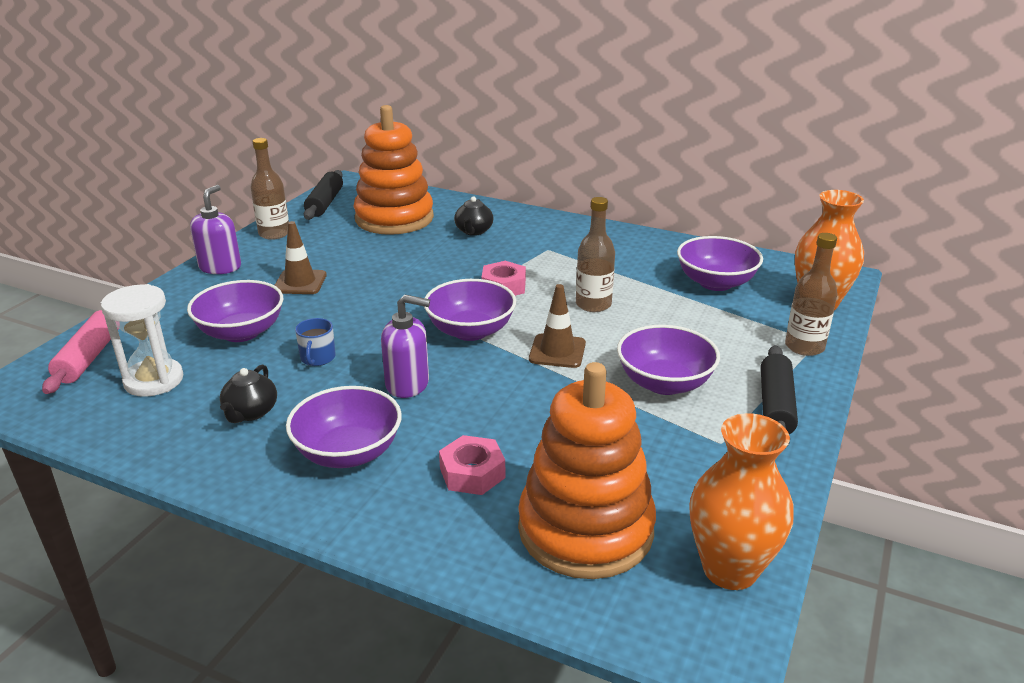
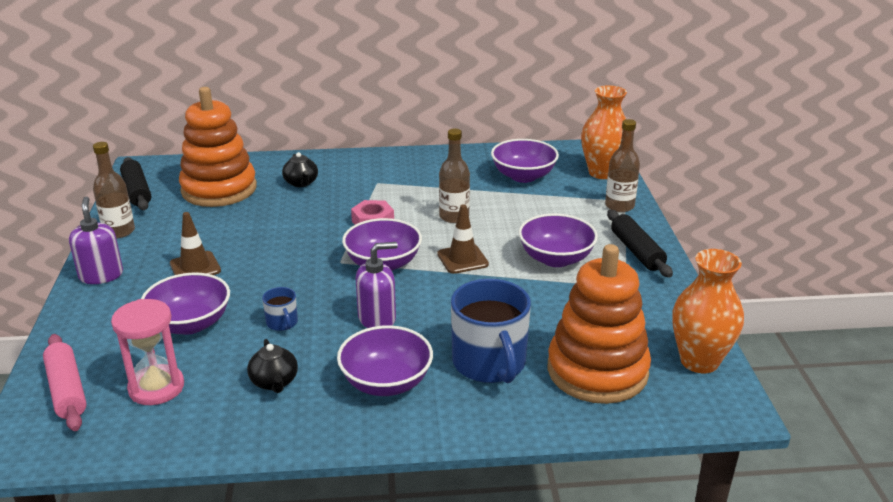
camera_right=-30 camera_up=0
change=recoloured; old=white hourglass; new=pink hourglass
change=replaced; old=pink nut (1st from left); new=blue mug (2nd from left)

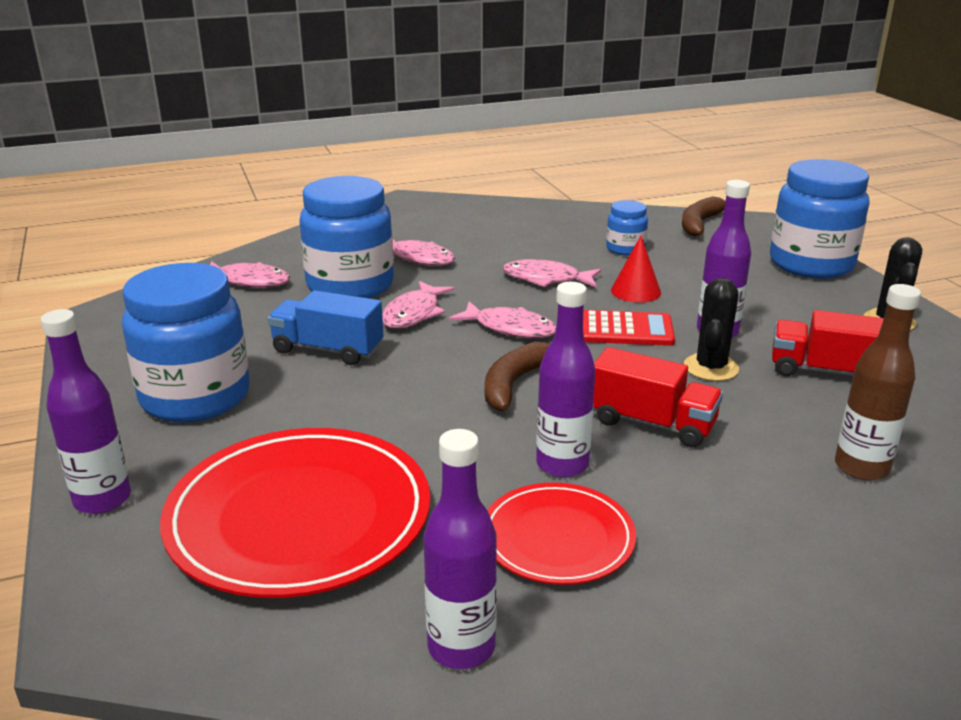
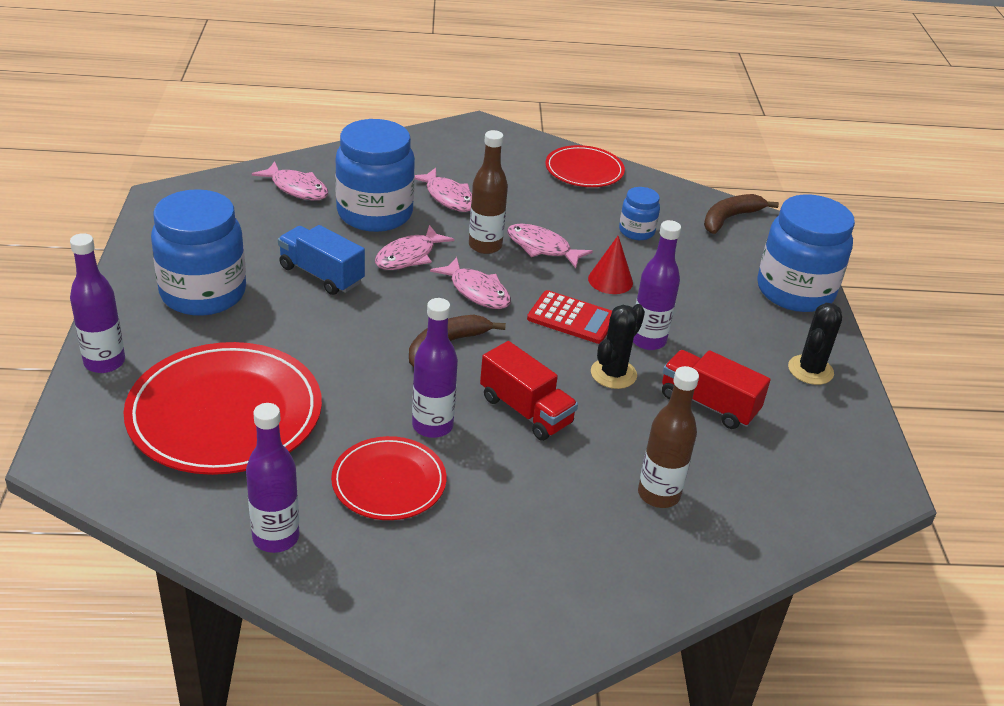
camera_right=15 camera_up=10
change=added; new=brown bottle (1st from left)
change=added; new=red plate (3rd from left)

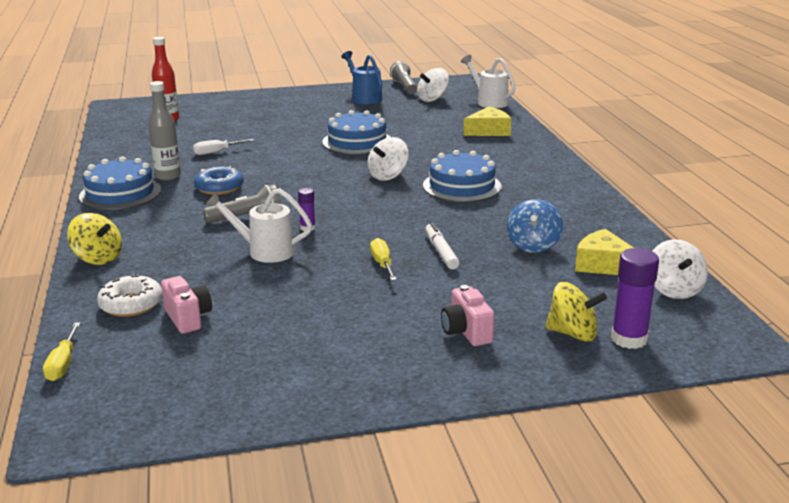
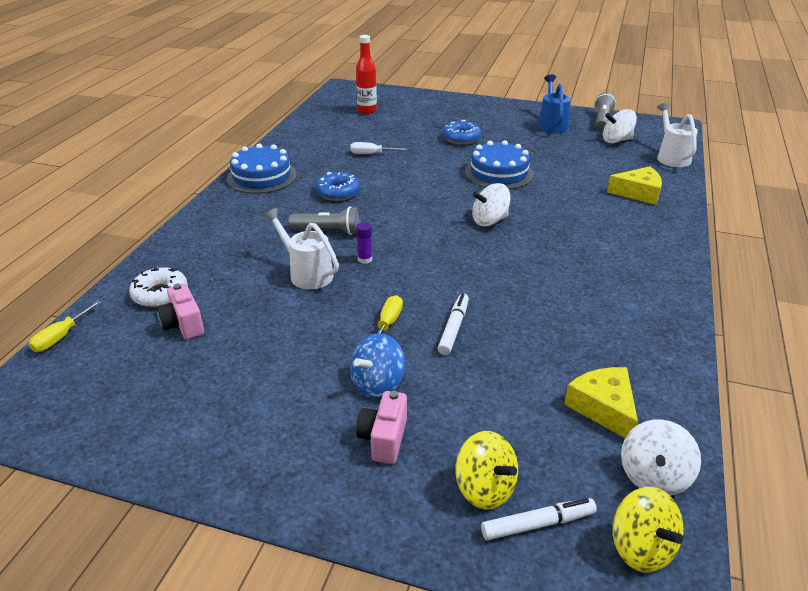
camera_right=30 camera_up=10
change=turned; old=pink camera (1st from left); degrees=150
change=moved; old=blue spinning top
change=added; new=blue donut (2nd from left)
change=replaced; old=purple glue stick (2nd from left); new=white marker (2nd from left)
change=moved; old=yellow spinning top (1st from left in the first image); new=yellow spinning top (2nd from left)
change=removed; old=grey bottle
change=removed; old=blue cake (3rd from left)

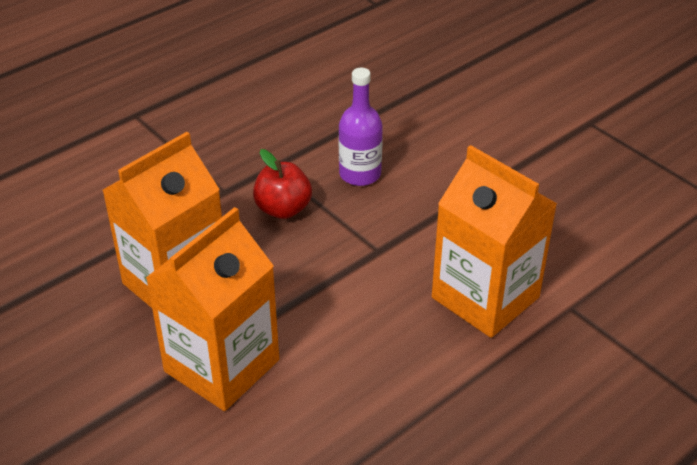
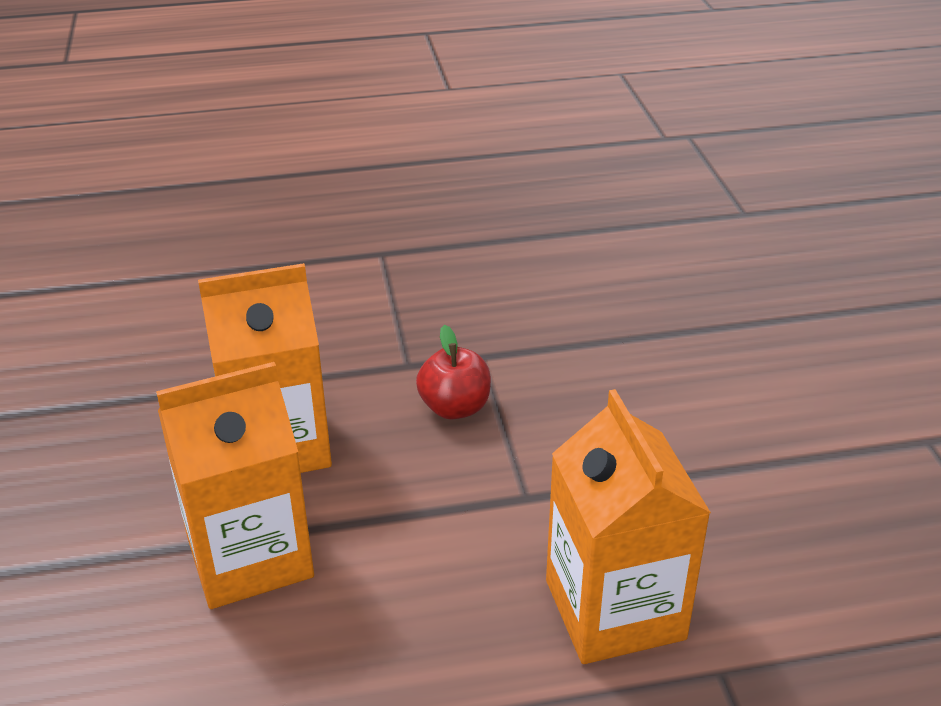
camera_right=30 camera_up=-5
change=removed; old=purple bottle

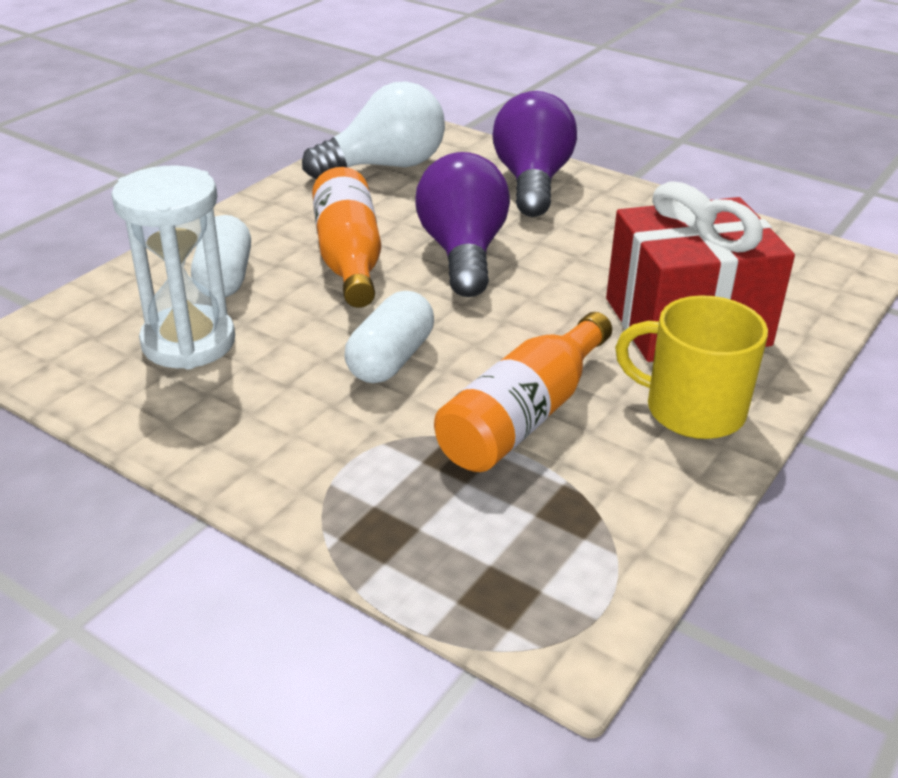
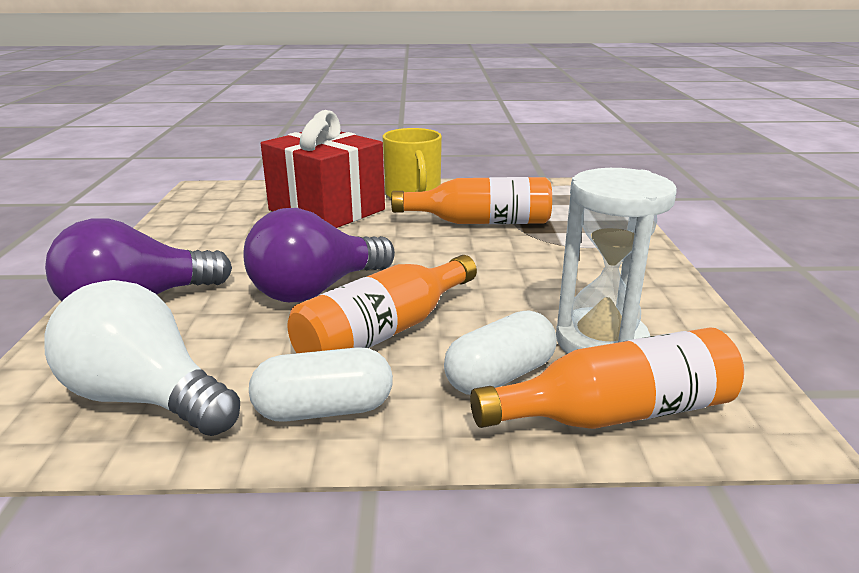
camera_right=-125 camera_up=-10
change=moved; old=white capsule (2nd from left in the first image); new=white capsule (1st from left)
change=added; new=orange bottle (3rd from left)

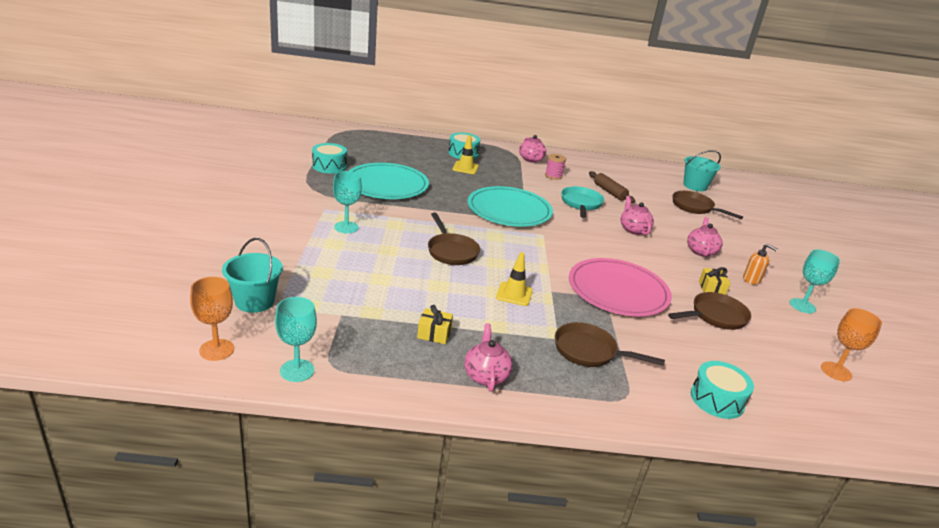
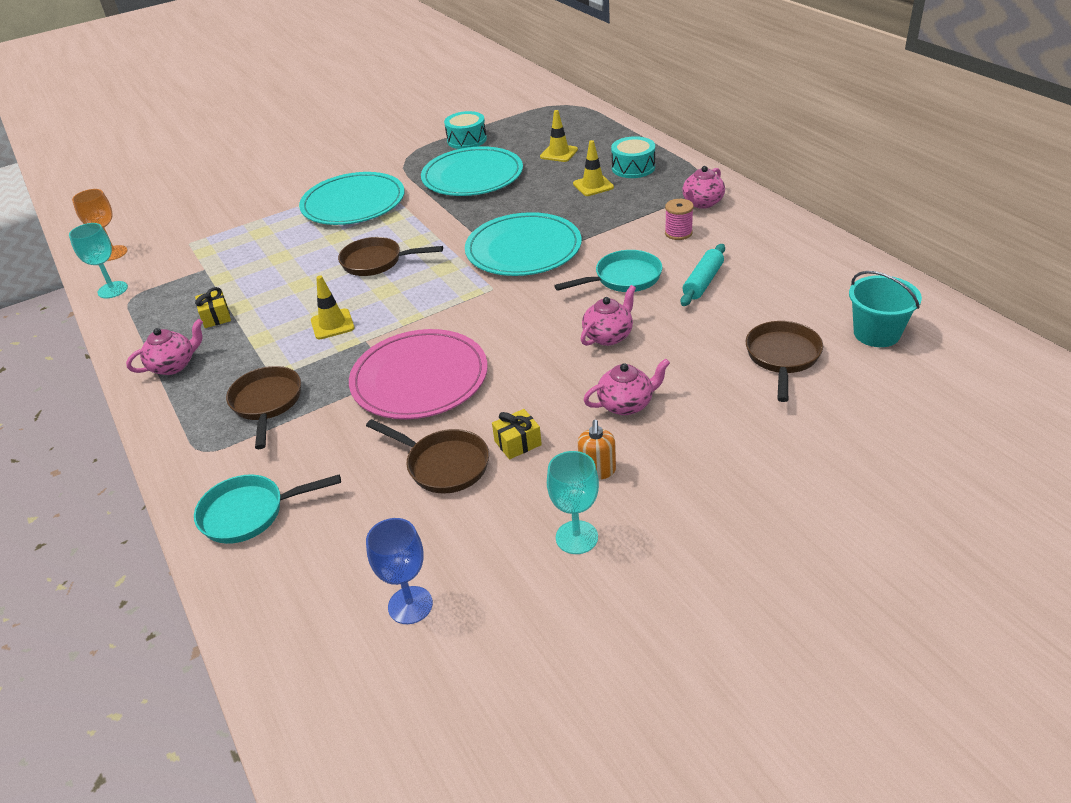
camera_right=65 camera_up=10
change=replaced; old=turquoise drum (3rd from left); new=turquoise pan (1st from left)
change=replaced; old=turquoise goblet (2nd from left); new=turquoise plate (1st from left)
change=turned; old=brown pan (1st from left in the first image); degrees=60
change=recoloured; old=orange goblet (2nd from left); new=blue goblet
change=added; new=yellow traffic cone (2nd from left)
change=recoloured; old=brown rolling pin; new=turquoise rolling pin
change=removed; old=turquoise bucket (1st from left)

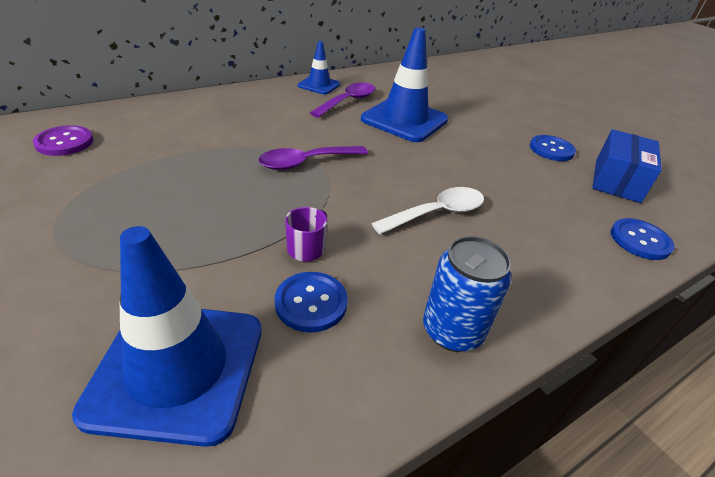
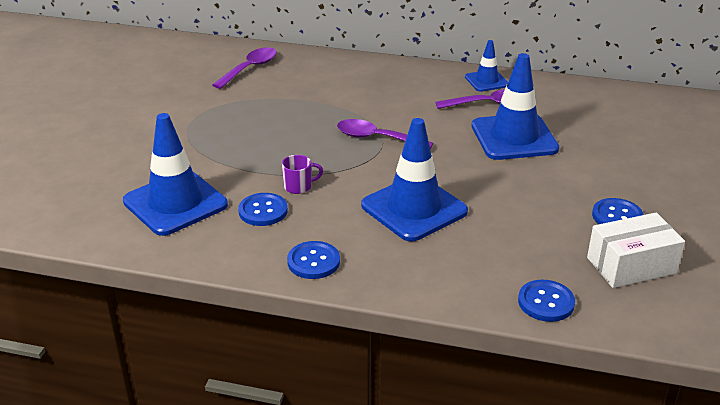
camera_right=50 camera_up=-5
change=replaced; old=purple button; new=purple spoon (1st from left)
change=replaced; old=blue can; new=blue button (2nd from left)
change=replaced; old=white spoon; new=blue traffic cone (2nd from left)
change=recoloured; old=blue box; new=white box

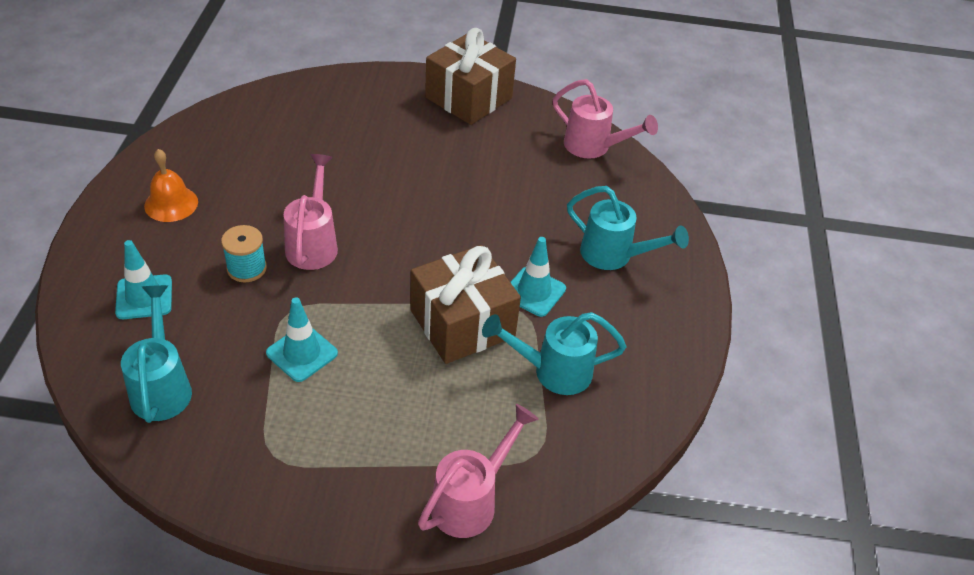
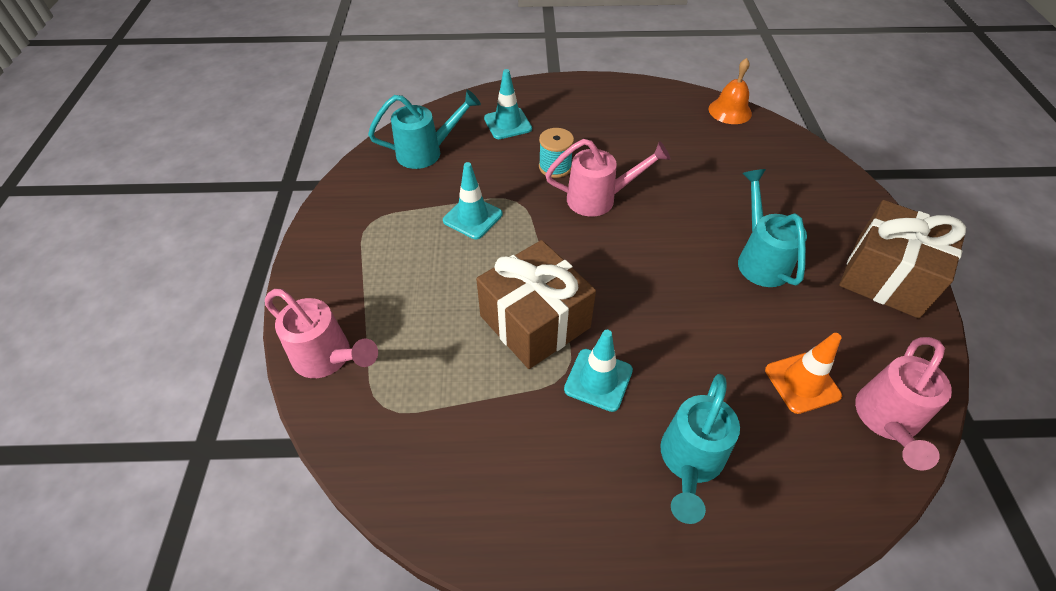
camera_right=85 camera_up=5
change=moved; old=orange bell
change=moved; old=turquoise watering can (2nd from left in the first image); new=turquoise watering can (3rd from left)
change=added; new=orange traffic cone

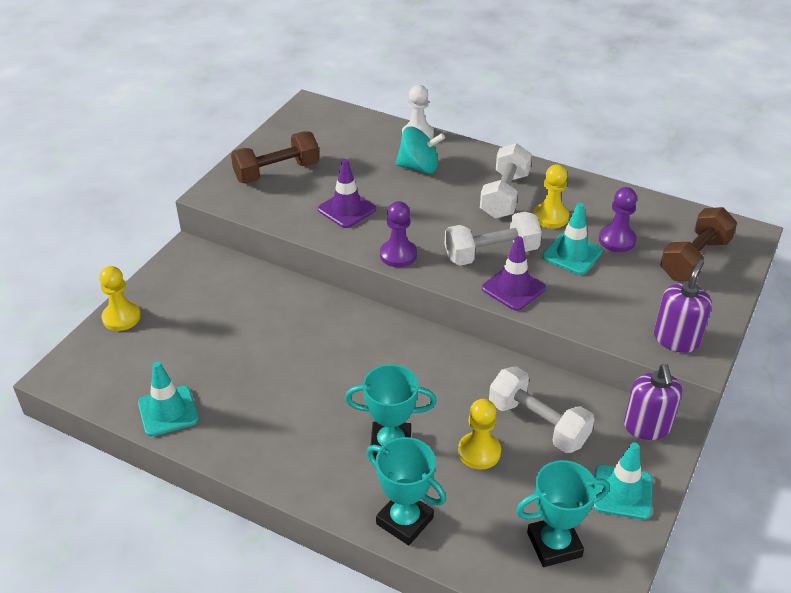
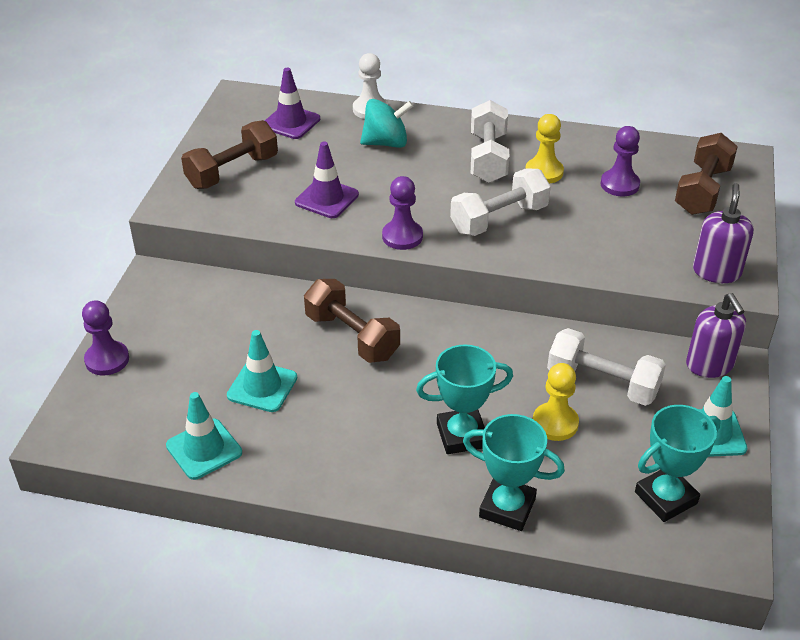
camera_right=-15 camera_up=0
change=recoloured; old=yellow pawn (1st from left); new=purple pawn (1st from left)
change=moved; old=turquoise traffic cone (2nd from left)
change=moved; old=purple traffic cone (2nd from left in the first image); new=purple traffic cone (1st from left)
change=added; new=brown dumbbell (2nd from left)

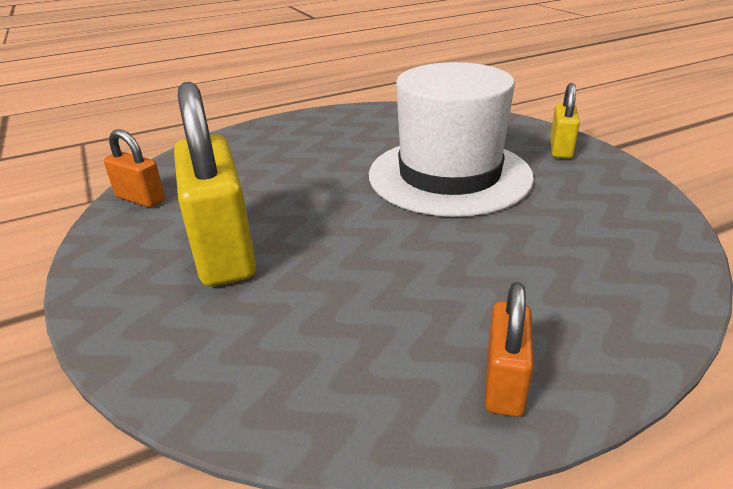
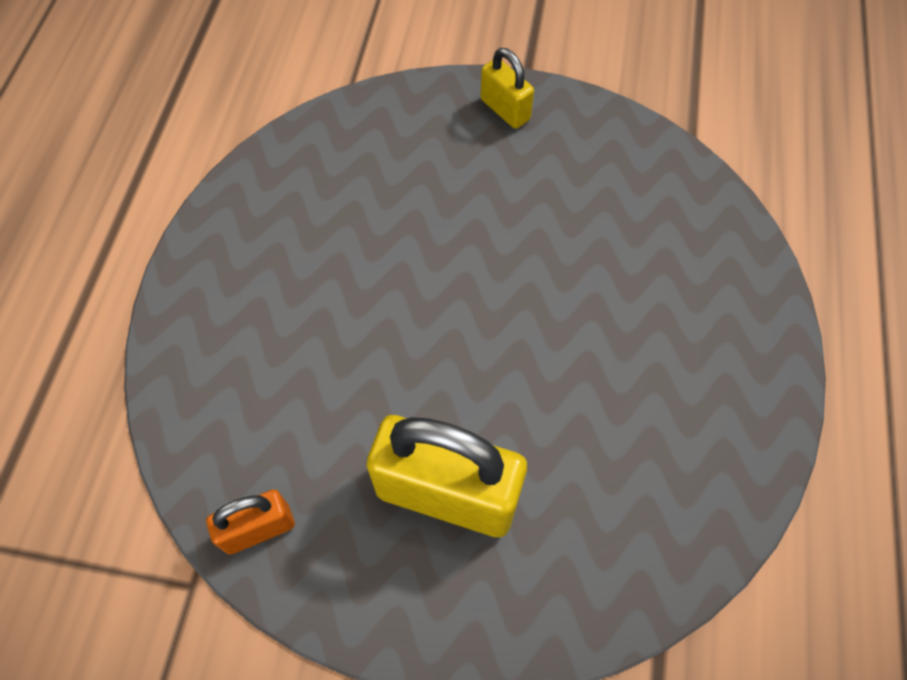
camera_right=-55 camera_up=30
change=removed; old=white hat
change=removed; old=orange padlock (2nd from left)

